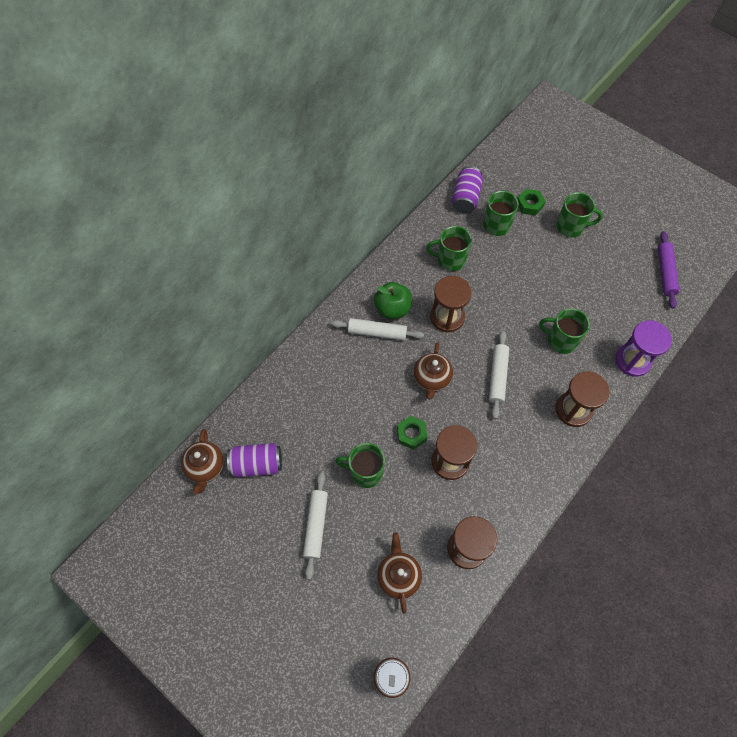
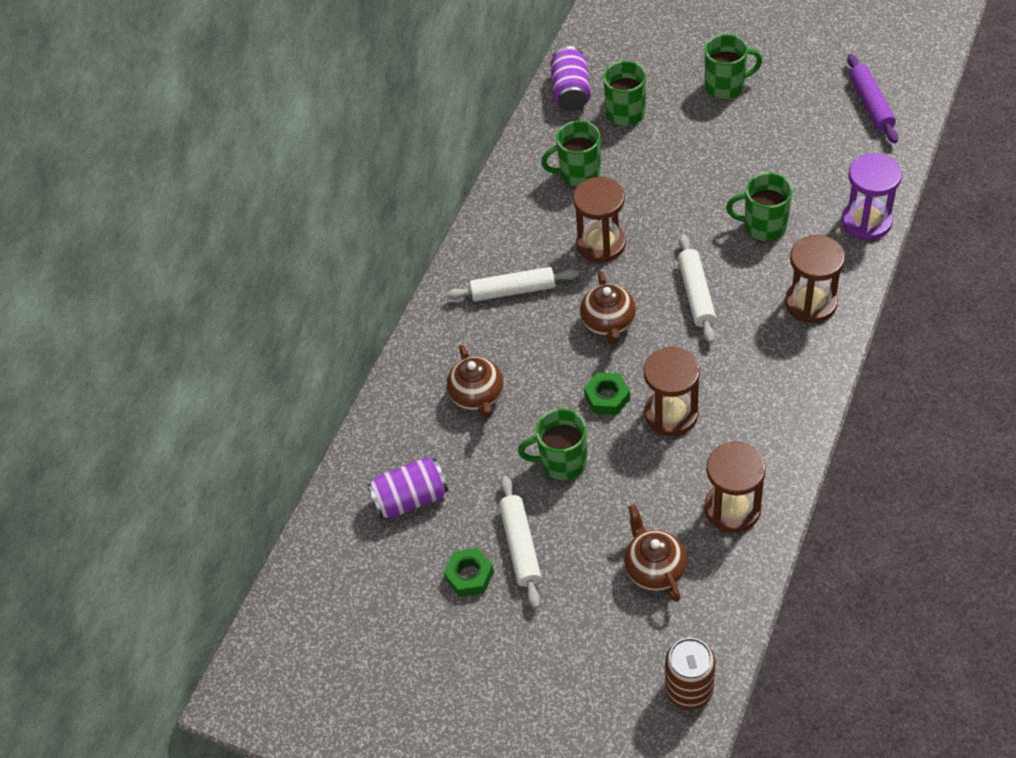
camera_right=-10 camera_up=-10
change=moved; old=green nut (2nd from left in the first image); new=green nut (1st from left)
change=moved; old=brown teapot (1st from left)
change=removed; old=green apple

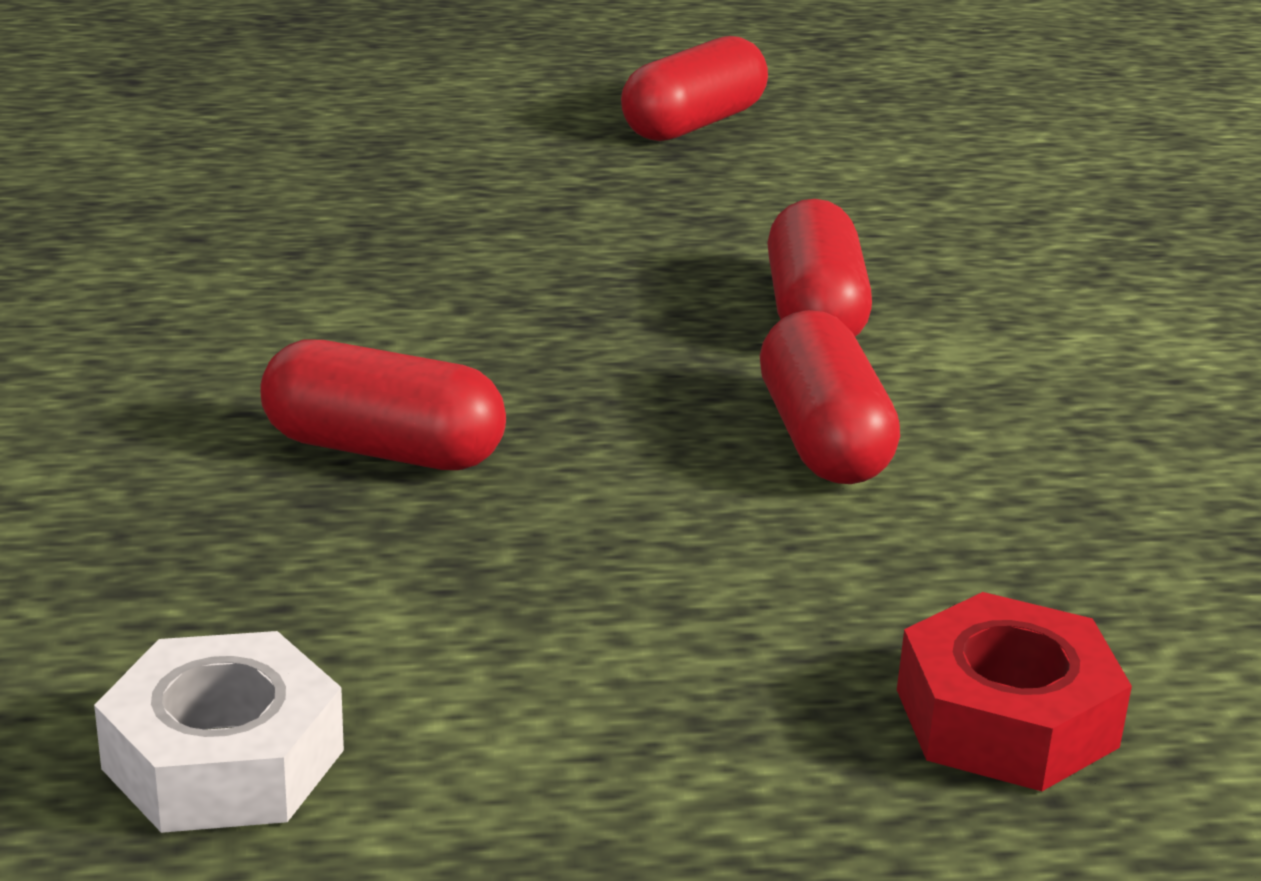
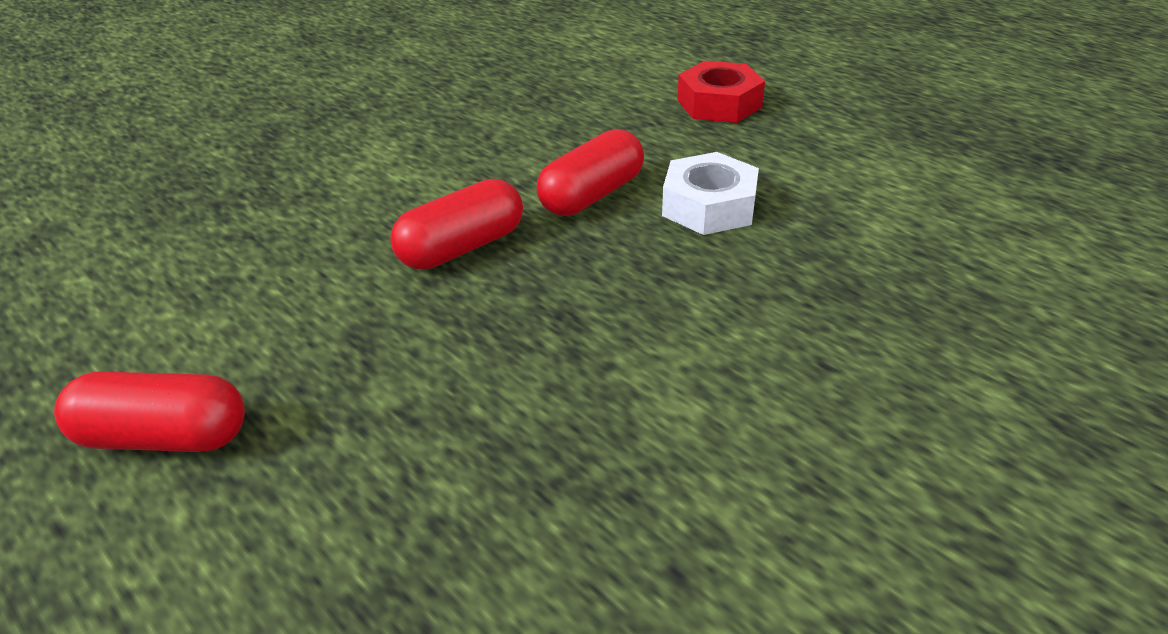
camera_right=-125 camera_up=10
change=moved; old=white nut
change=removed; old=red capsule (1st from left)

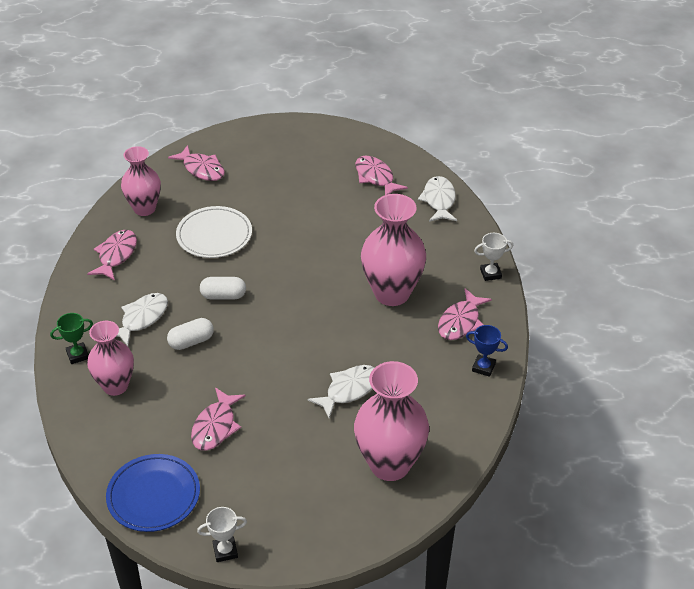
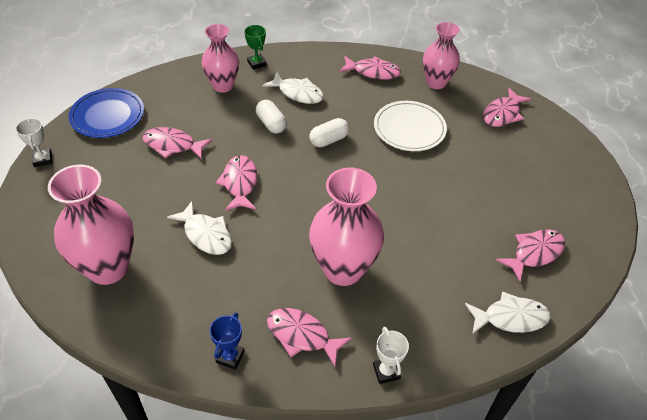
camera_right=85 camera_up=5
change=added; new=pink fish (2nd from left)
change=turned; old=white capsule (2nd from left); degrees=60

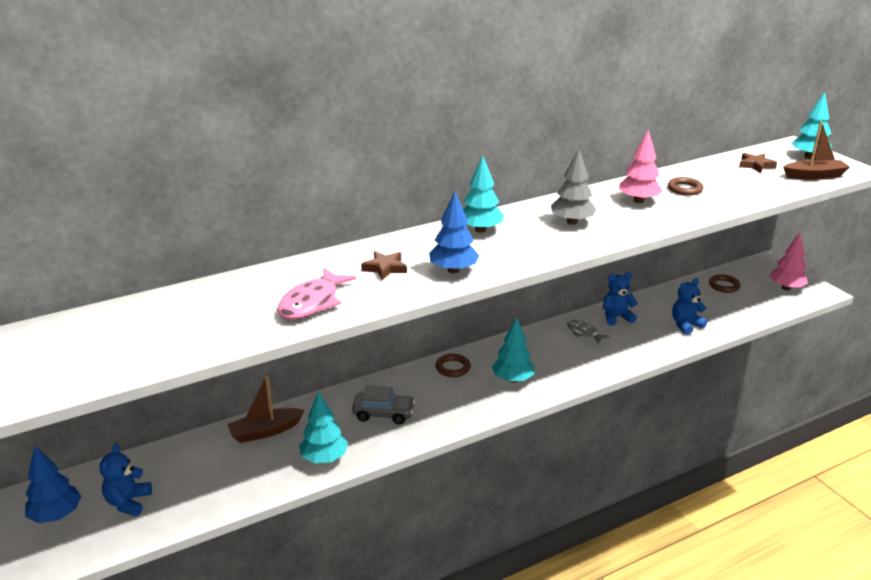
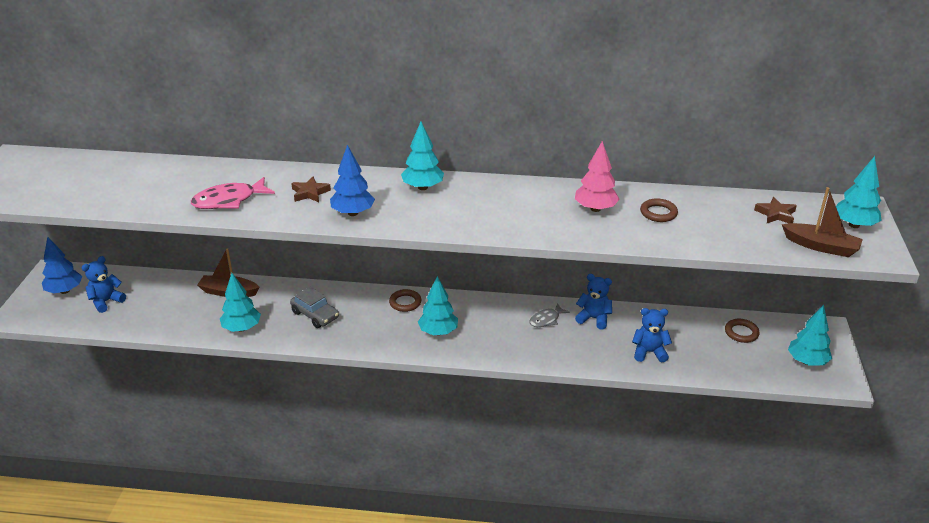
camera_right=35 camera_up=5
change=turned; old=grey fish; degrees=-120
change=recoloured; old=pink tree (2nd from left); new=turquoise tree (4th from left)
change=removed; old=grey tree

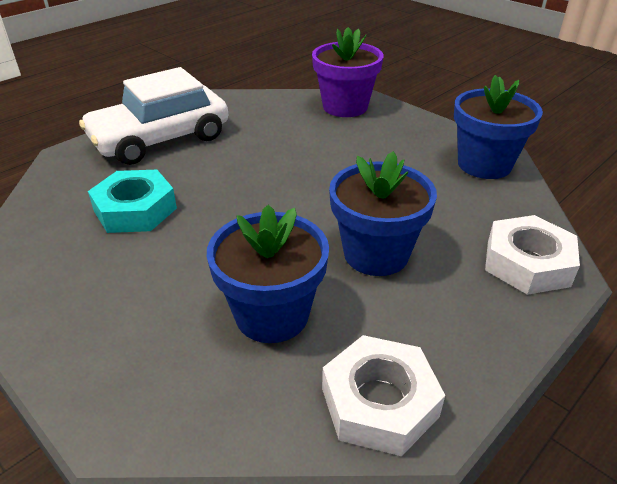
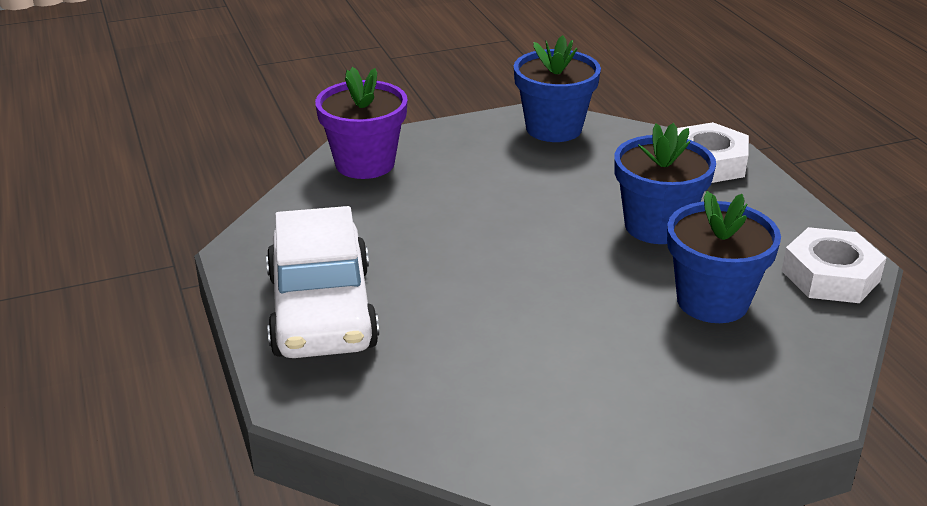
camera_right=-65 camera_up=-5
change=removed; old=turquoise nut

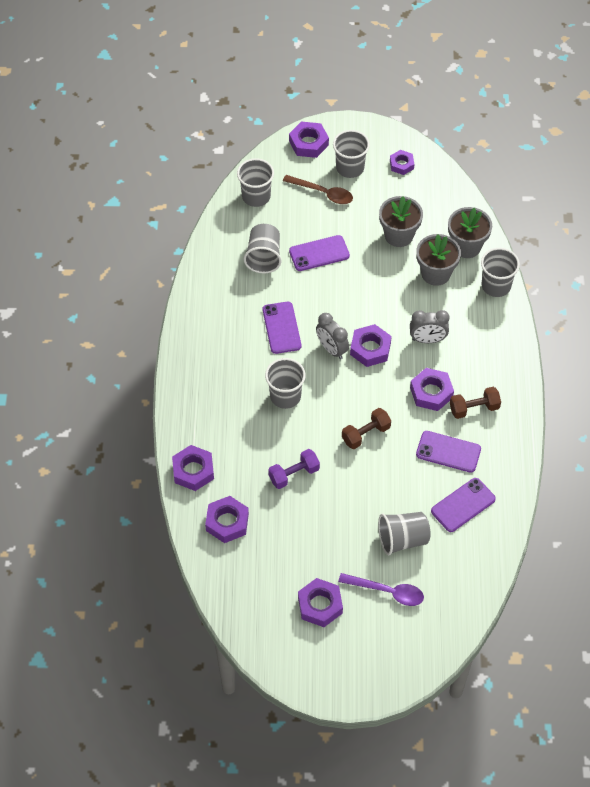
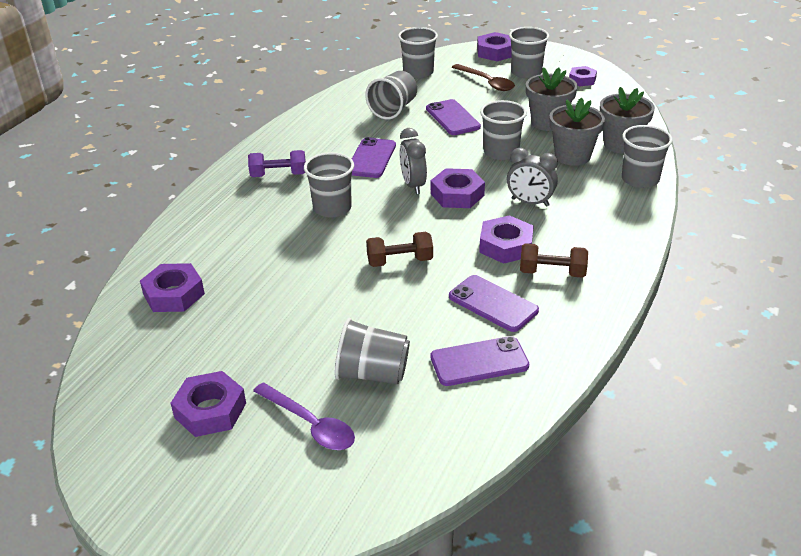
camera_right=25 camera_up=-20
change=moved; old=purple dumbbell
change=turned; old=purple phone (2nd from left); degrees=60
change=added; new=grey cup (5th from left)
change=removed; old=purple nut (1st from left)

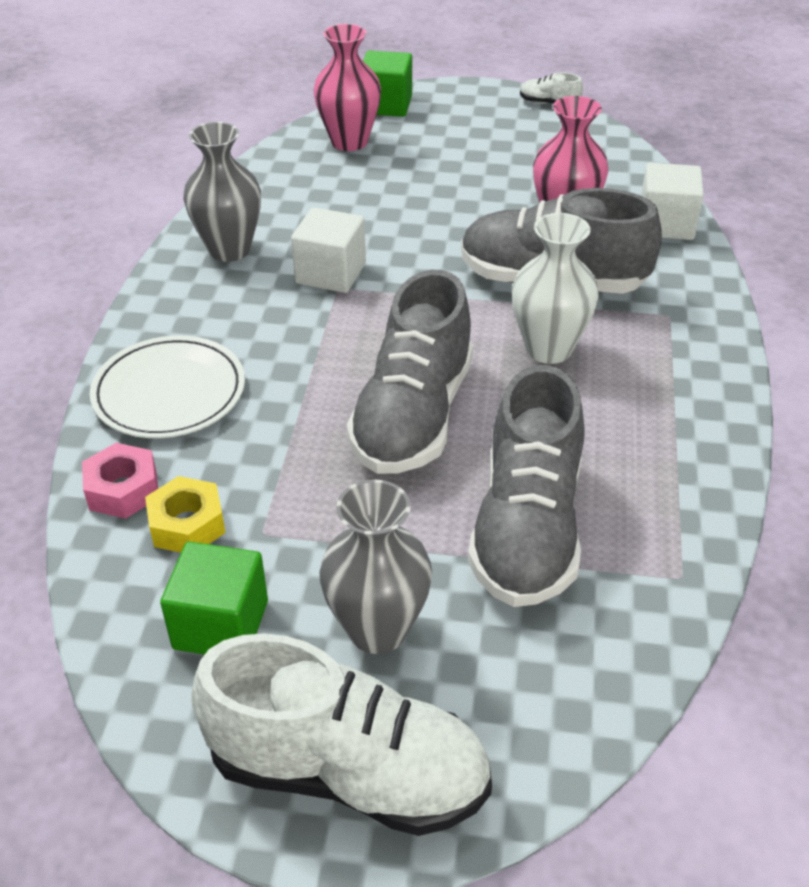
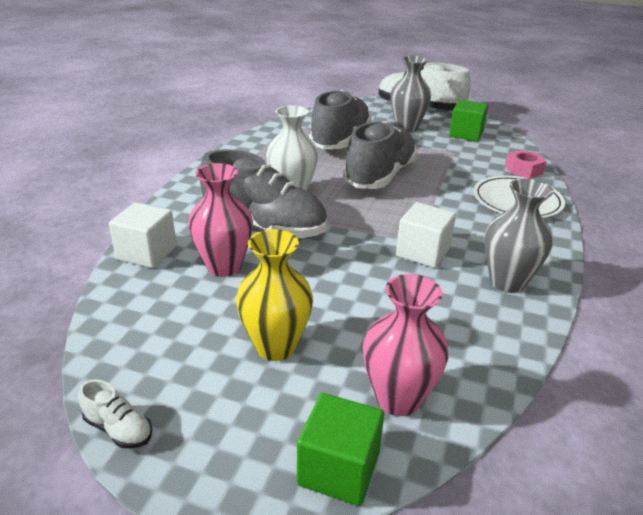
camera_right=-170 camera_up=-10
change=added; new=yellow vase
change=removed; old=yellow nut

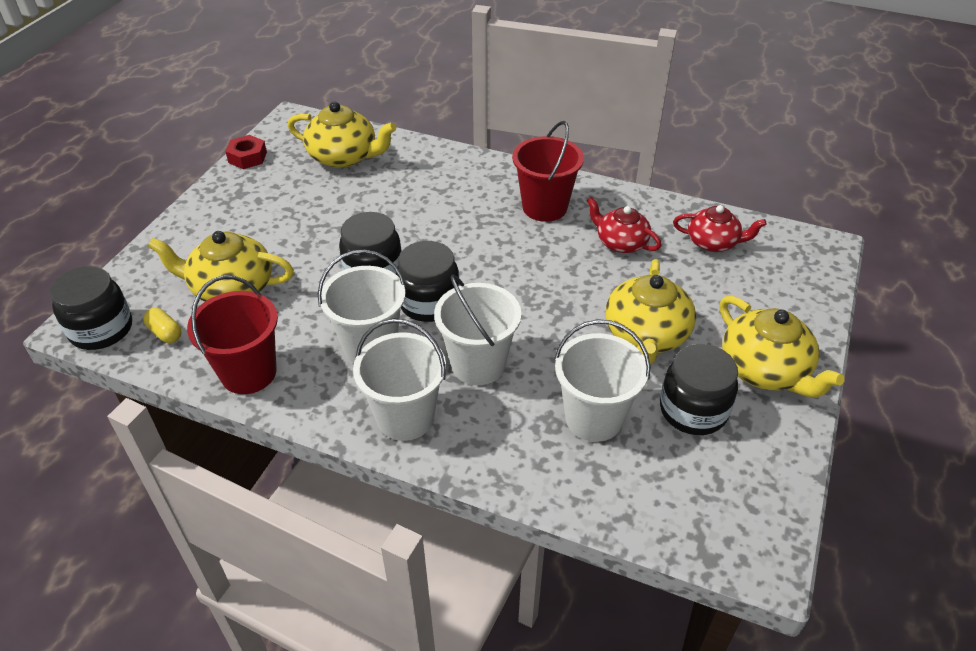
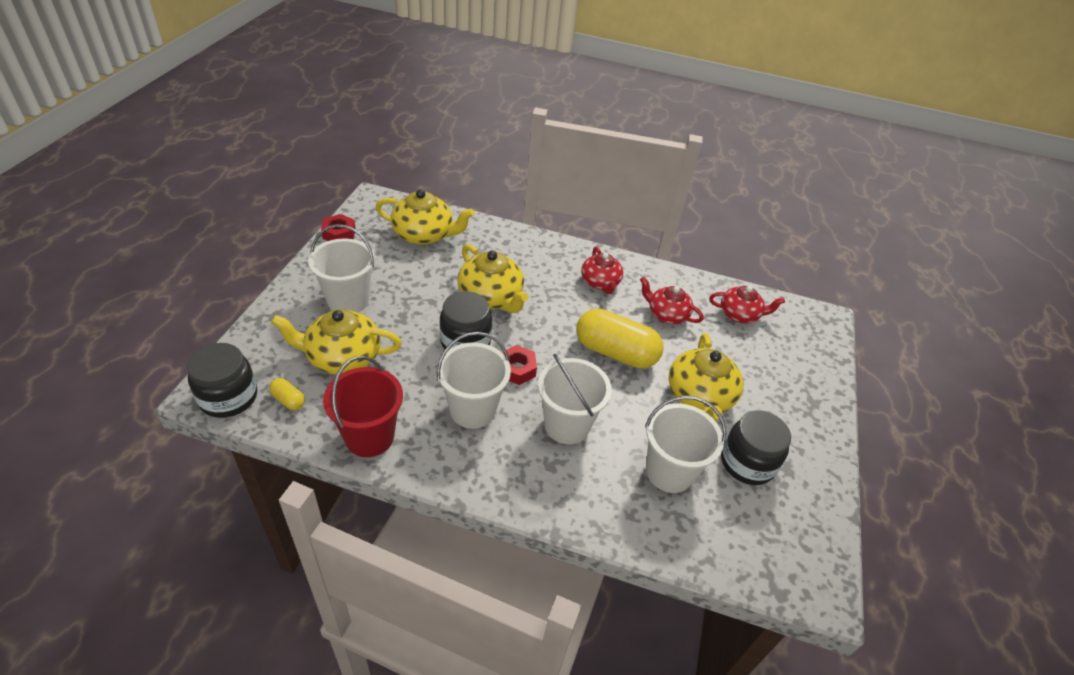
camera_right=-10 camera_up=0
change=moved; old=white bucket (2nd from left in the first image); new=white bucket (1st from left)
change=moved; old=yellow teapot (4th from left in the first image); new=yellow teapot (3rd from left)
change=replaced; old=black jar (3rd from left); new=red nut (2nd from left)
change=added; new=yellow capsule (2nd from left)
change=replaced; old=red bucket (2nd from left); new=red teapot (1st from left)

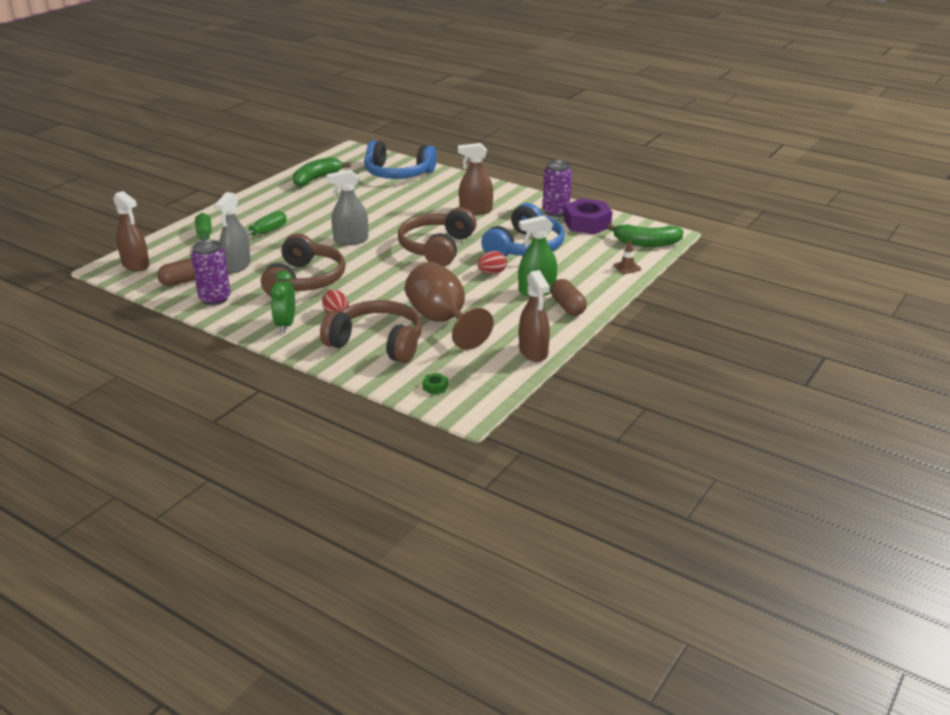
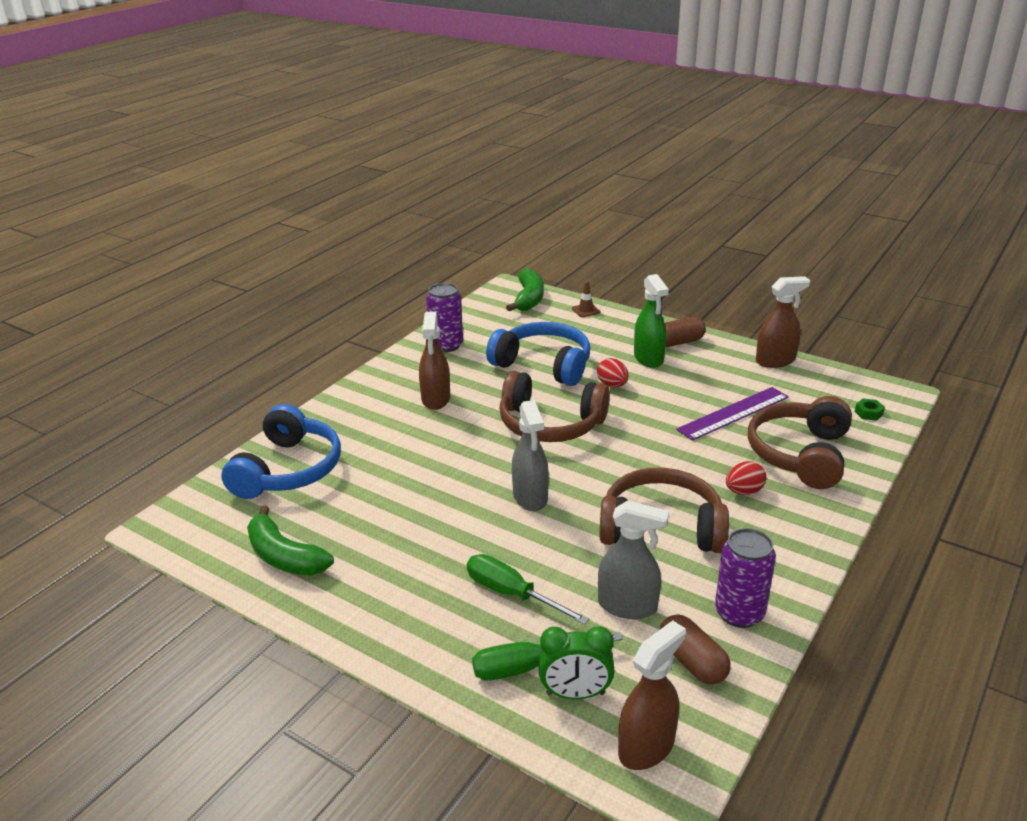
camera_right=-90 camera_up=0
change=moved; old=green clock
change=replaced; old=brown goblet; new=purple ruler
change=removed; old=purple nut

